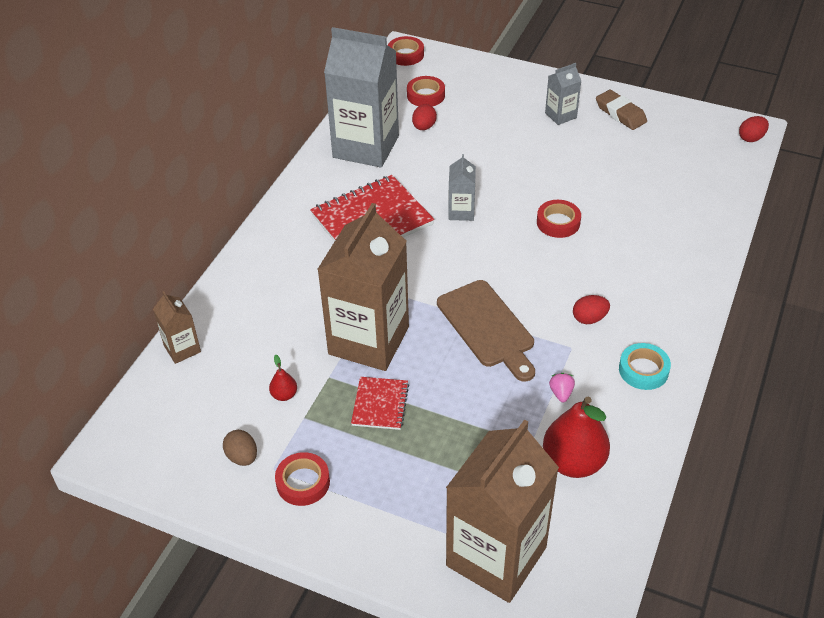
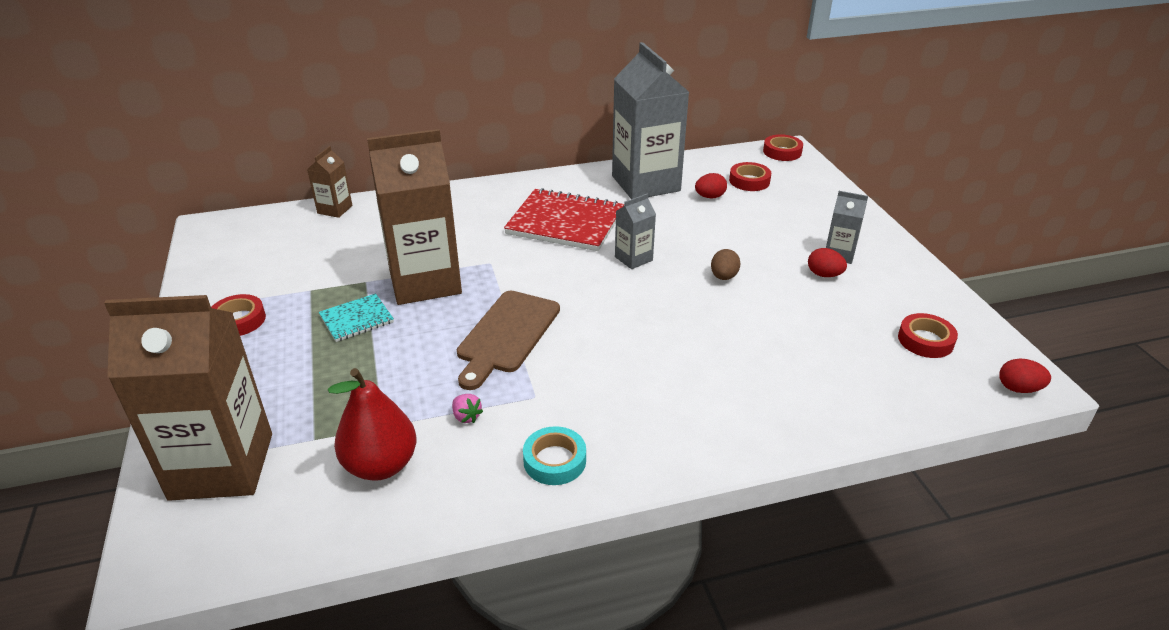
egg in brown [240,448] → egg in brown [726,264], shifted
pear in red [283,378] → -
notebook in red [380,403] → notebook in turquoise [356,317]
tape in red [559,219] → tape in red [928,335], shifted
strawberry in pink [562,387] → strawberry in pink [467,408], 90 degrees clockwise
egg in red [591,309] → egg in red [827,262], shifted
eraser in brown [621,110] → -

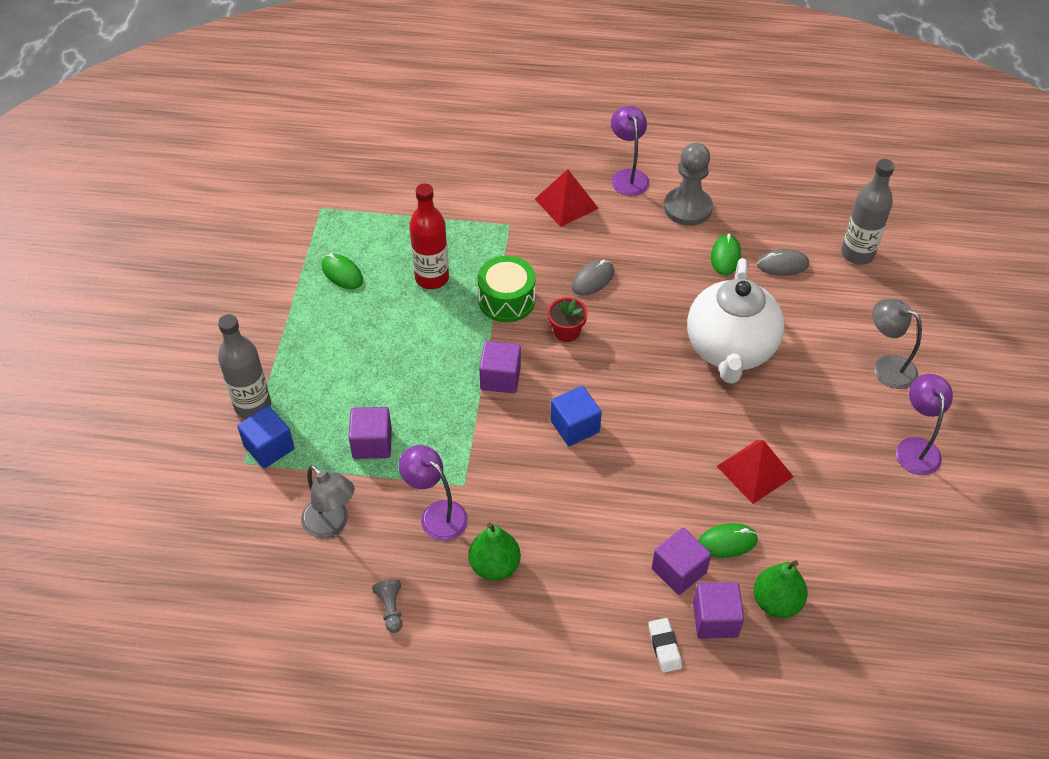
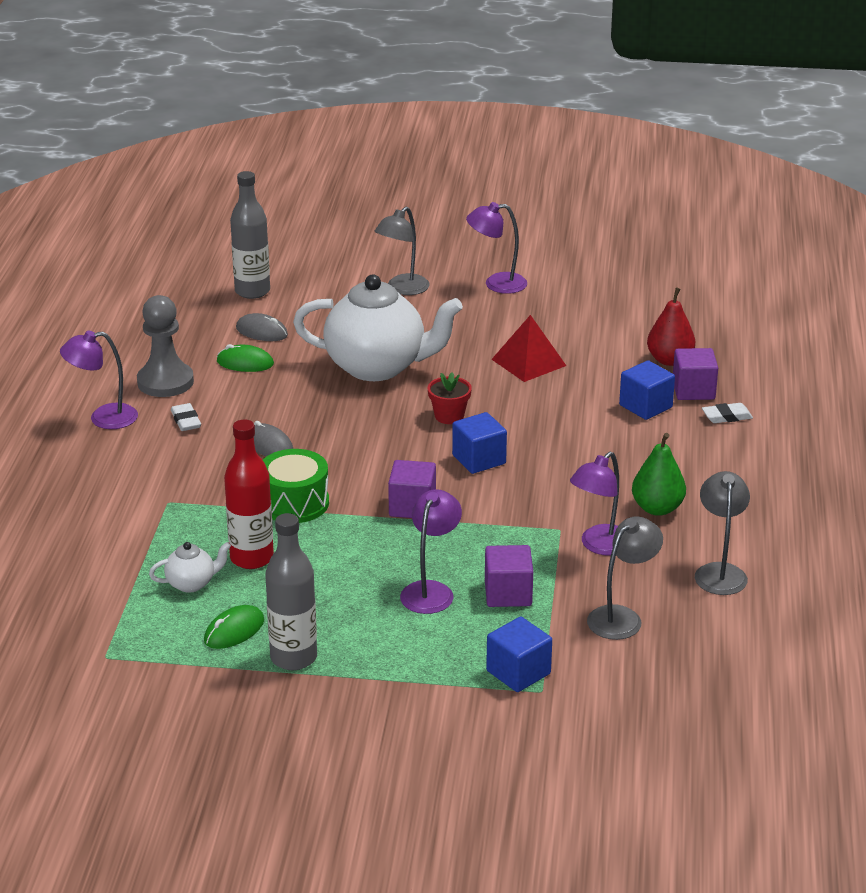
bottle in grey [244,366] → bottle in grey [291,591], shifted
pawn in grey [387,606] → lamp in grey [722,533]
pyramid in red [567,198] → -
flower pot in red [568,319] → flower pot in red [450,398], shifted
cube in purple [681,561] → cube in blue [647,390]
mouse in green [728,540] → -
pear in green [780,589] → pear in red [671,326]
mouse in grey [783,262] → mouse in grey [262,327], 60 degrees counterclockwise
- → teapot in white [190,567]
- → eraser in white [186,417]
- → lamp in purple [431,551]

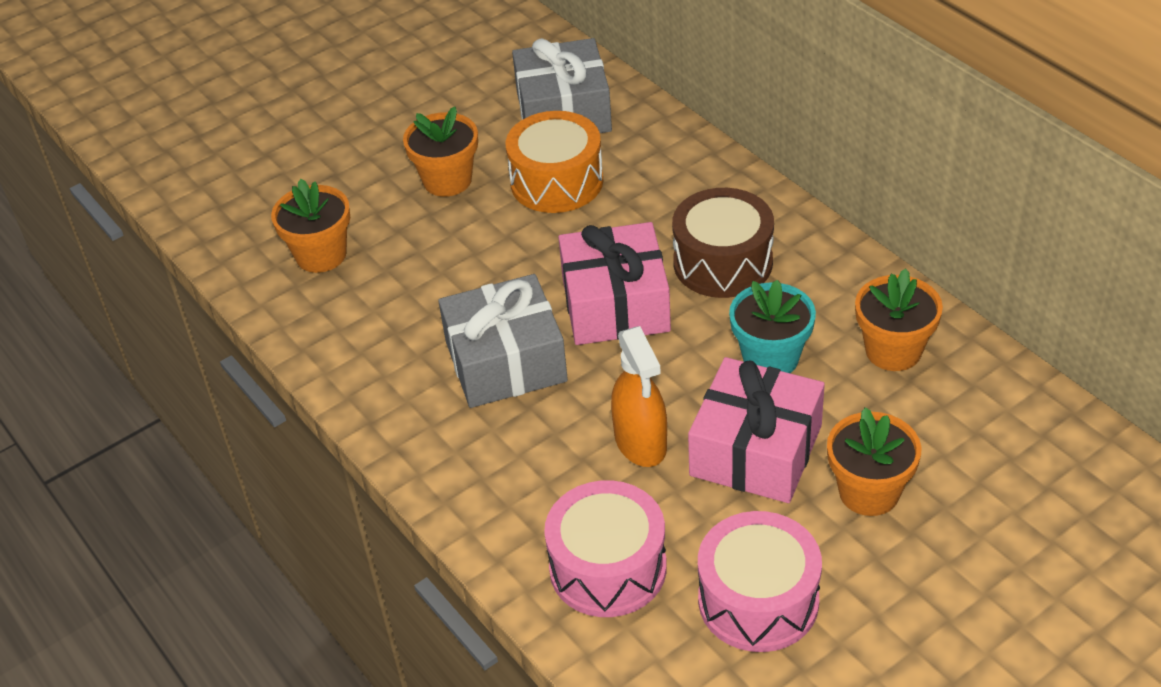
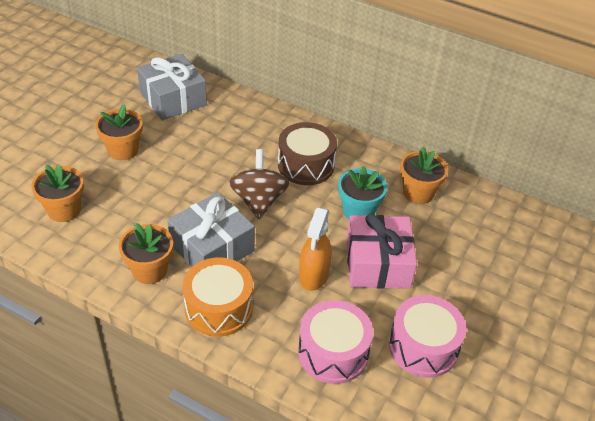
drum in orange [554,162] → drum in orange [217,297], shifted
gift in pink [614,283] → spinning top in brown [259,184]
spray bottle in orange [639,396] → spray bottle in orange [315,249], 60 degrees clockwise
flower pot in orange [874,461] → flower pot in orange [146,253], shifted

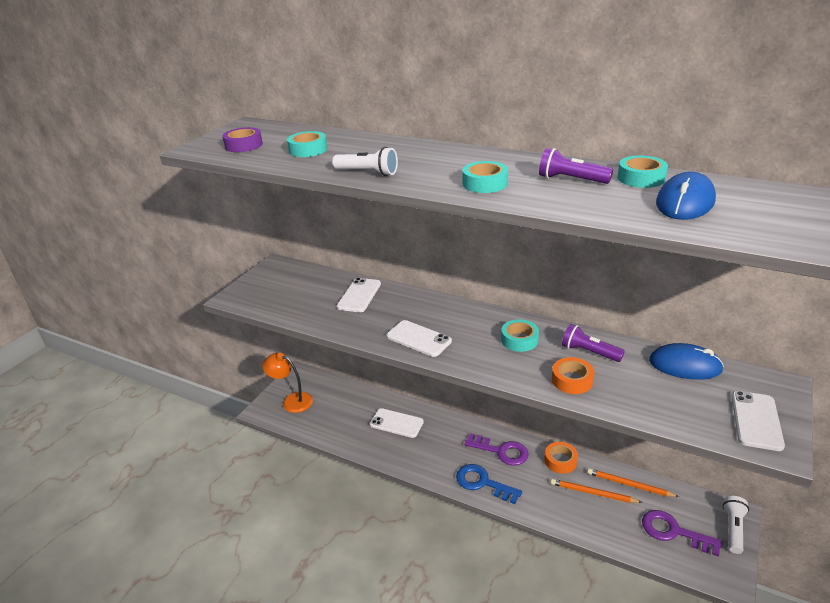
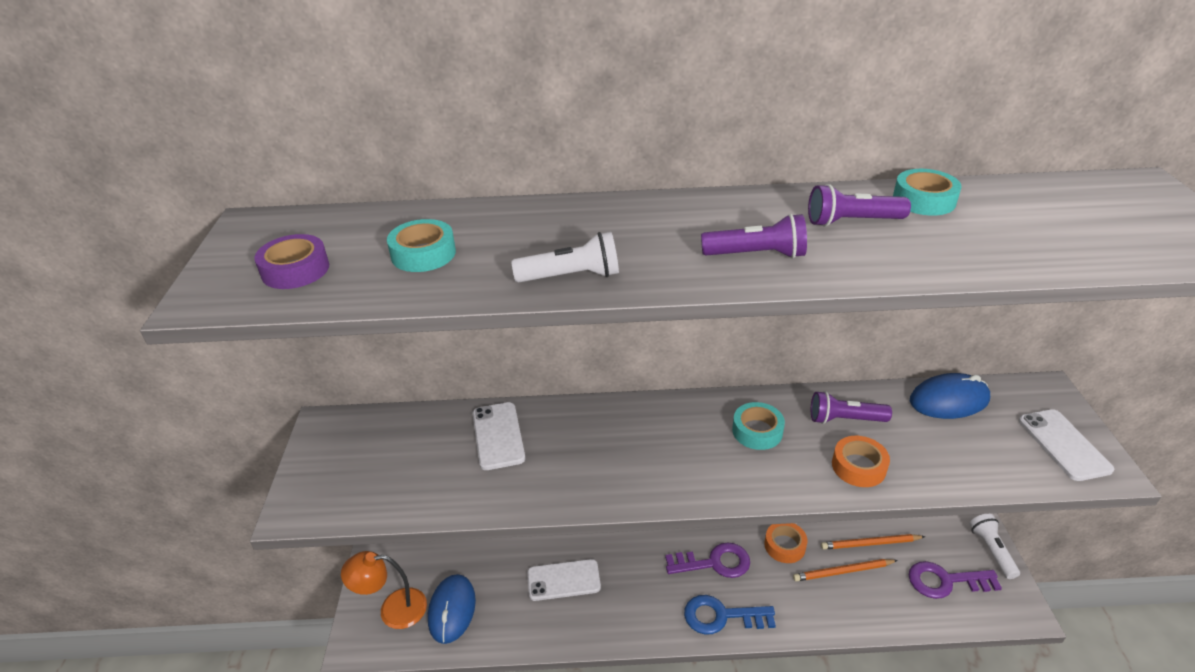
phone in white [419,338] → -
tape in turquoise [485,177] → flashlight in purple [754,236]
mouse in blue [686,195] → mouse in blue [452,609], shifted

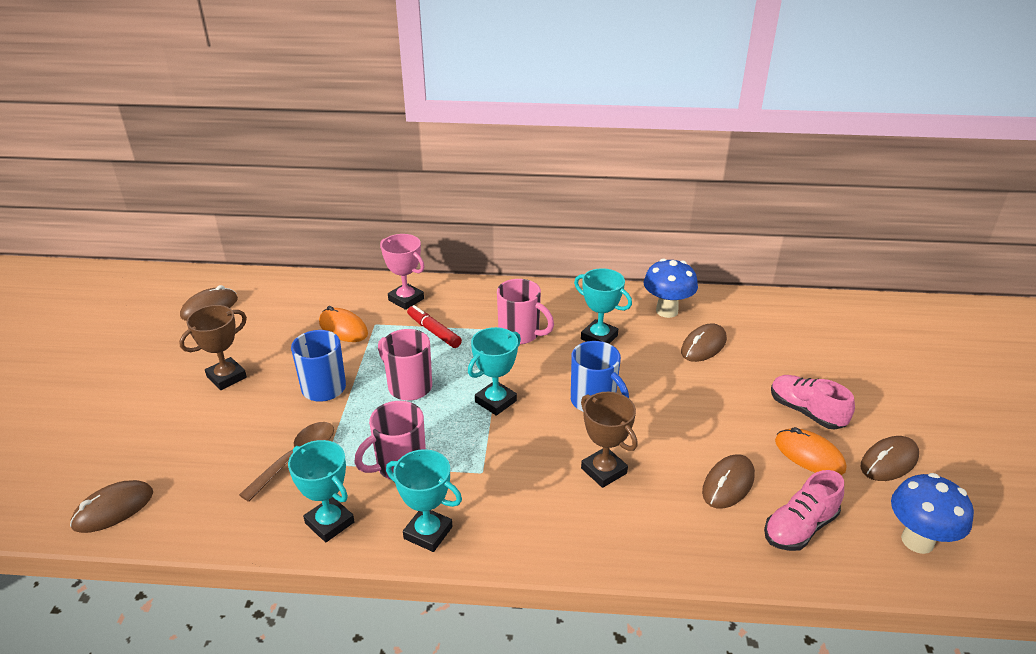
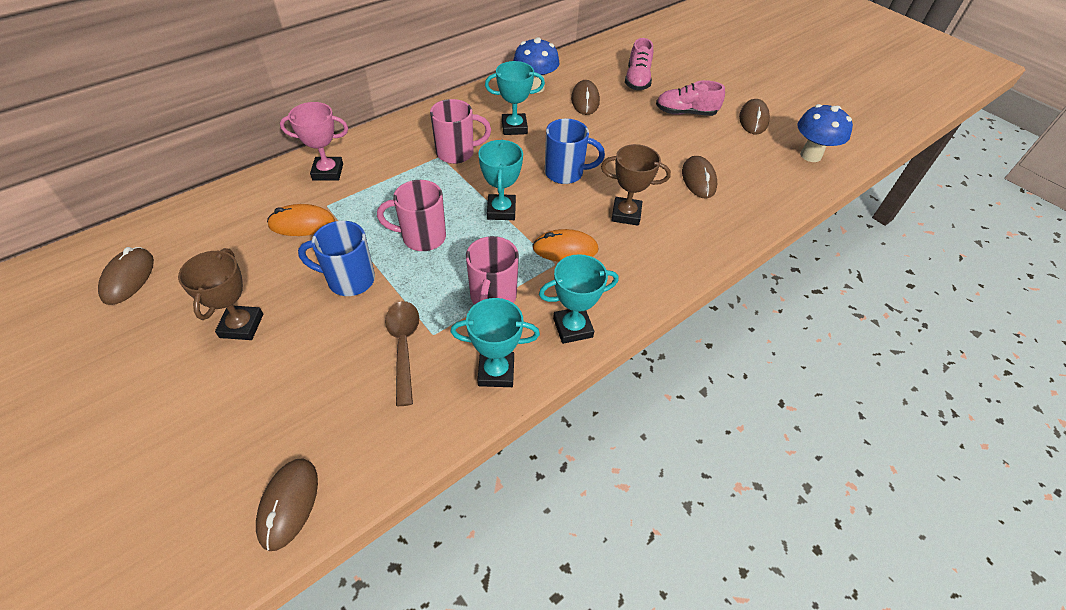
marker in red [434,326] → -
shoe in pink [804,510] → shoe in pink [639,64], shifted
mouse in orange [810,451] → mouse in orange [565,245], shifted

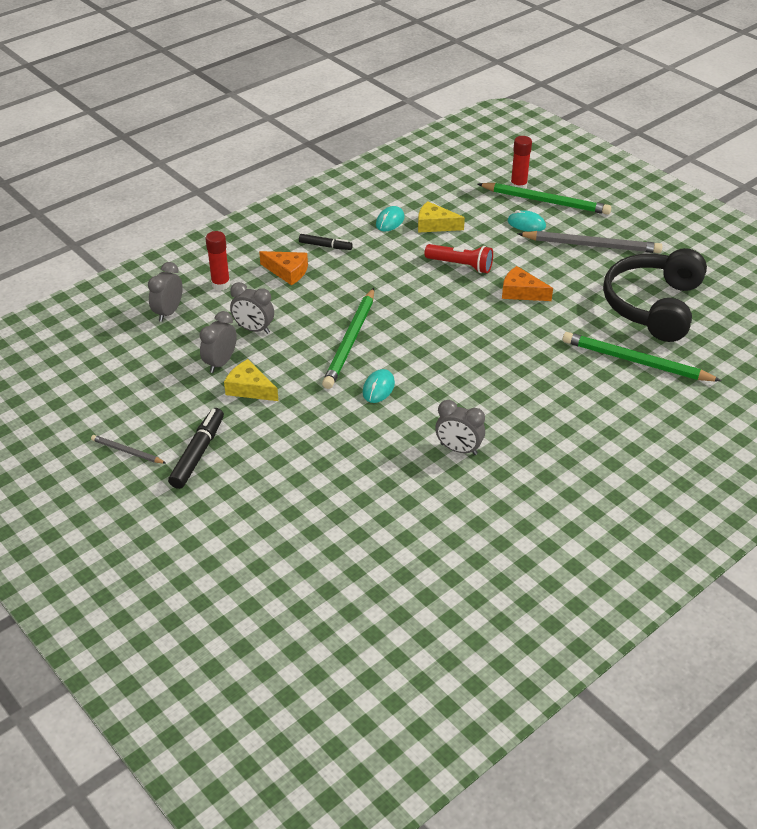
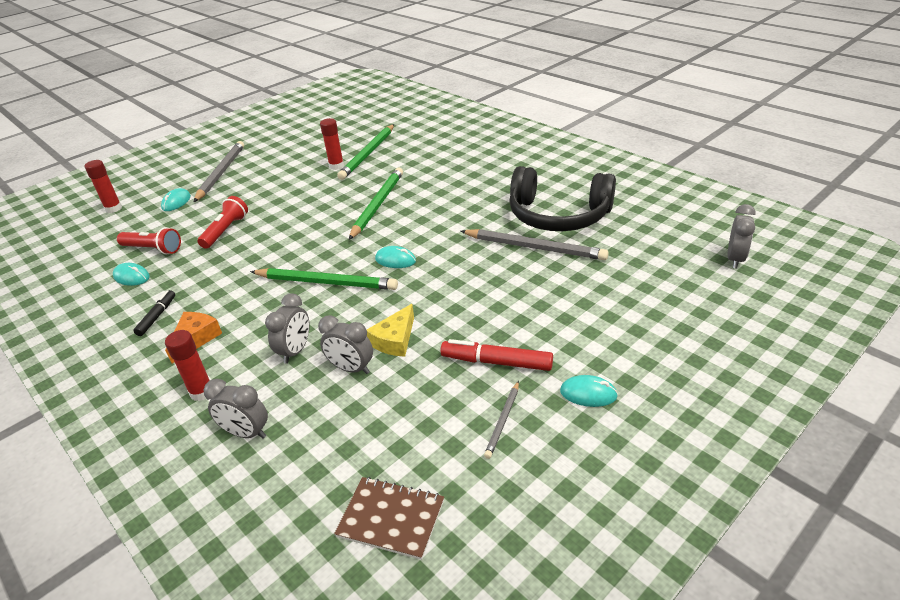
marker in black [196,448] → marker in red [497,355]
cheese in yellow [441,217] → flashlight in red [149,240]
clock in grey [460,427] → clock in grey [741,236], shifted
pencil in green [544,199] → pencil in green [376,204], shifted
cheese in orange [527,283] → -
headphones in black [655,295] → headphones in black [562,198], shifted
- → glue stick in red [332,144]
- → notebook in brown [389,518]
- → pencil in grey [534,244]
- → mouse in turquoise [589,391]

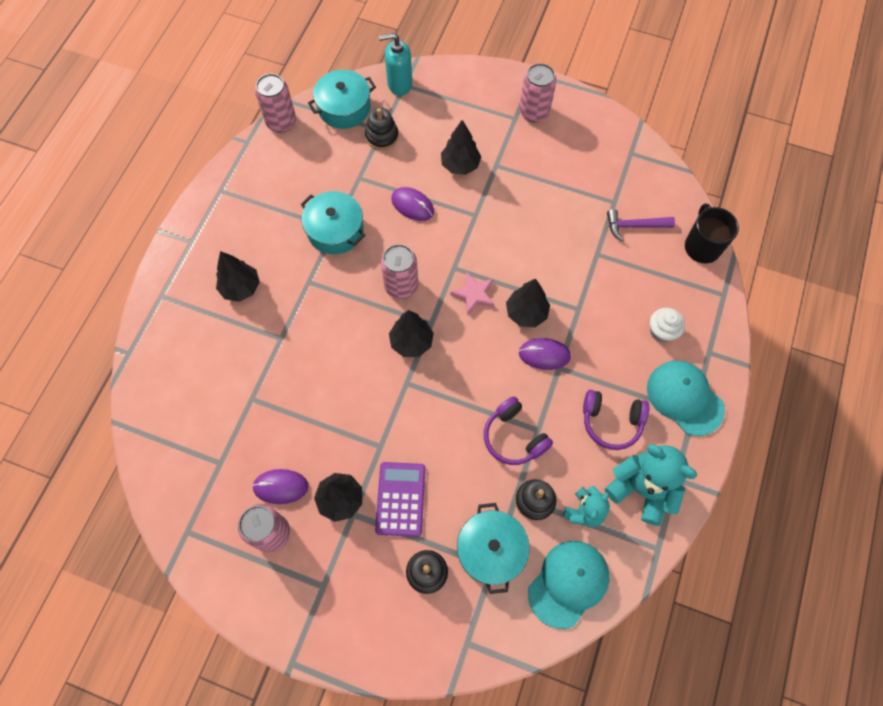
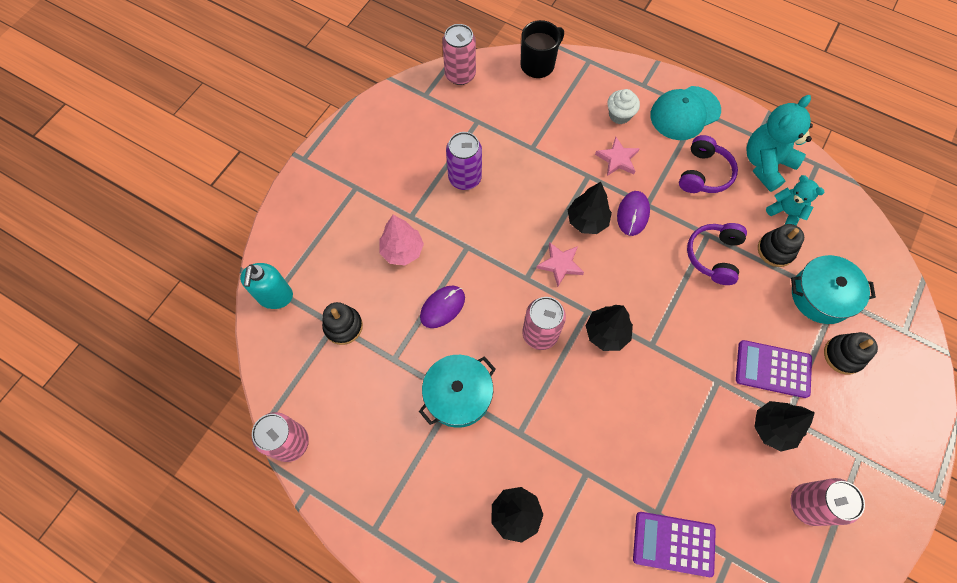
mouse in purple [280,486] → -
pot in turquoise [342,99] → -
tree in black [461,147] → tree in pink [401,240]
headphones in purple [518,430] → headphones in purple [717,254], 135 degrees clockwise
can in pink [537,92] → can in pink [459,54], shifted
cap in turquoise [568,585] → -
hammer in purple [641,225] → -
mug in black [712,233] → mug in black [542,49], 135 degrees clockwise
- → can in purple [464,161]
- → star in pink [617,156]
- → calculator in purple [674,544]

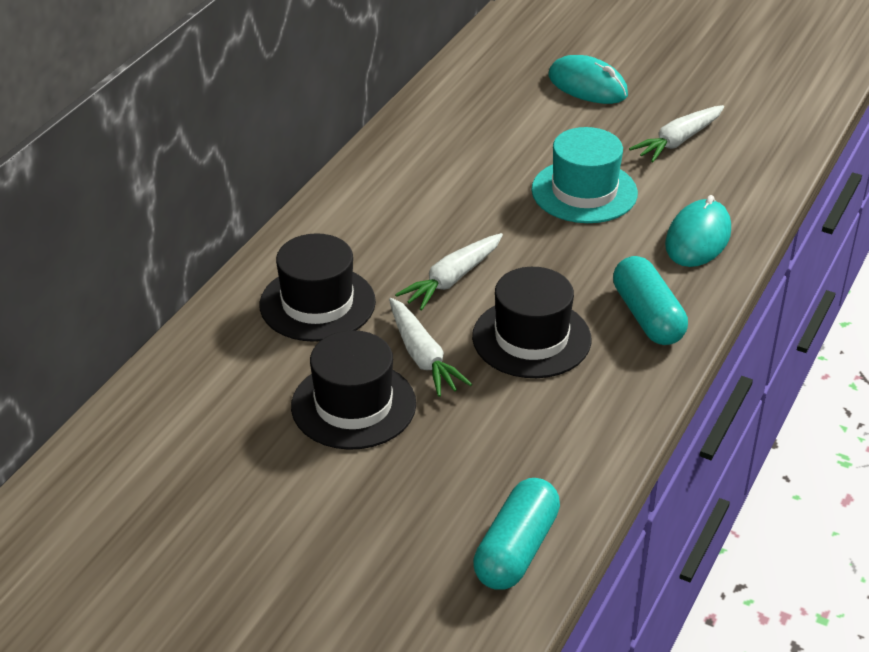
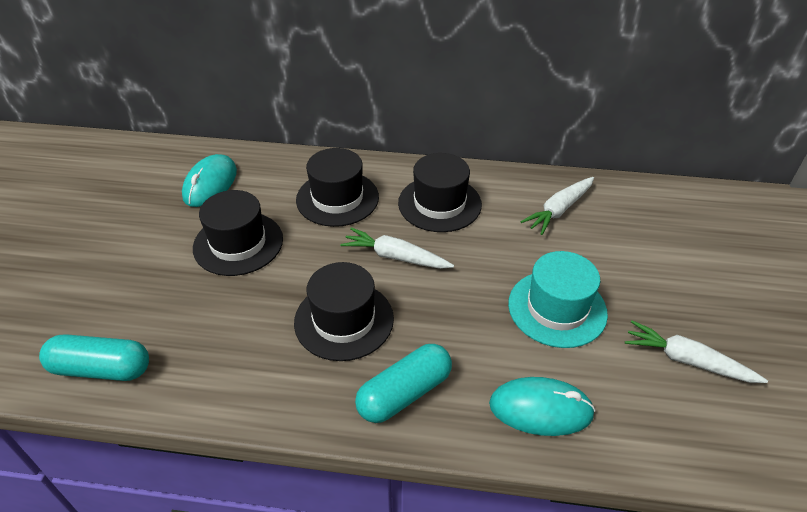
carrot in white [430,347] → carrot in white [557,206], shifted
mouse in turquoise [588,79] → mouse in turquoise [209,180], shifted
- → hat in black [440,192]

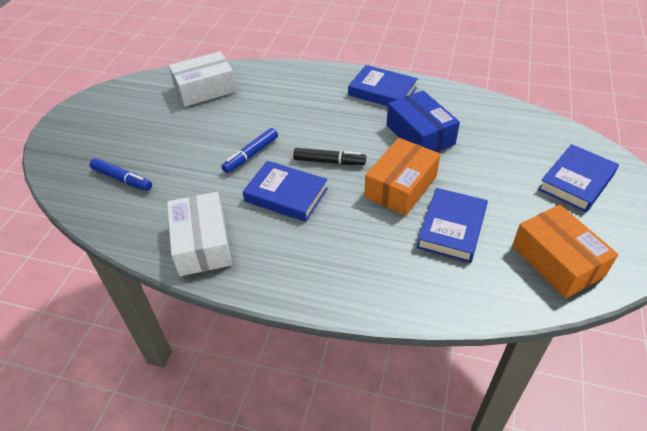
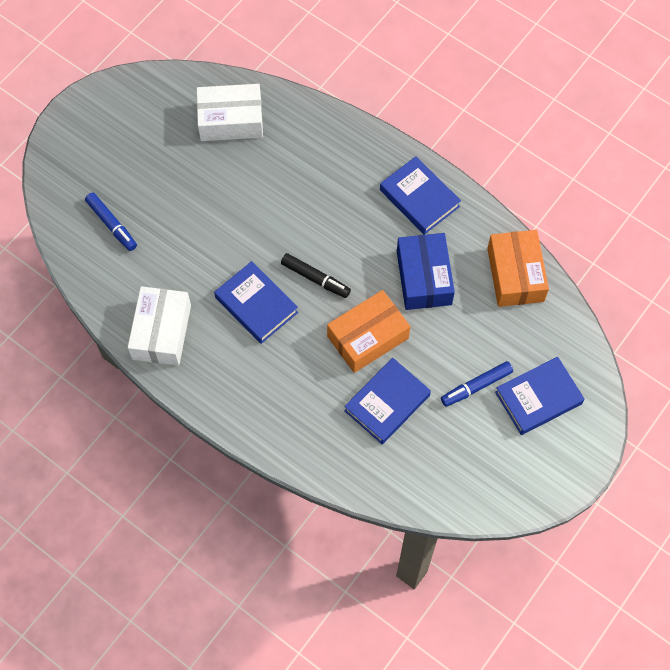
marker in blue [249,150] → marker in blue [477,384], shifted
box in orange [565,252] → box in orange [518,268], shifted

